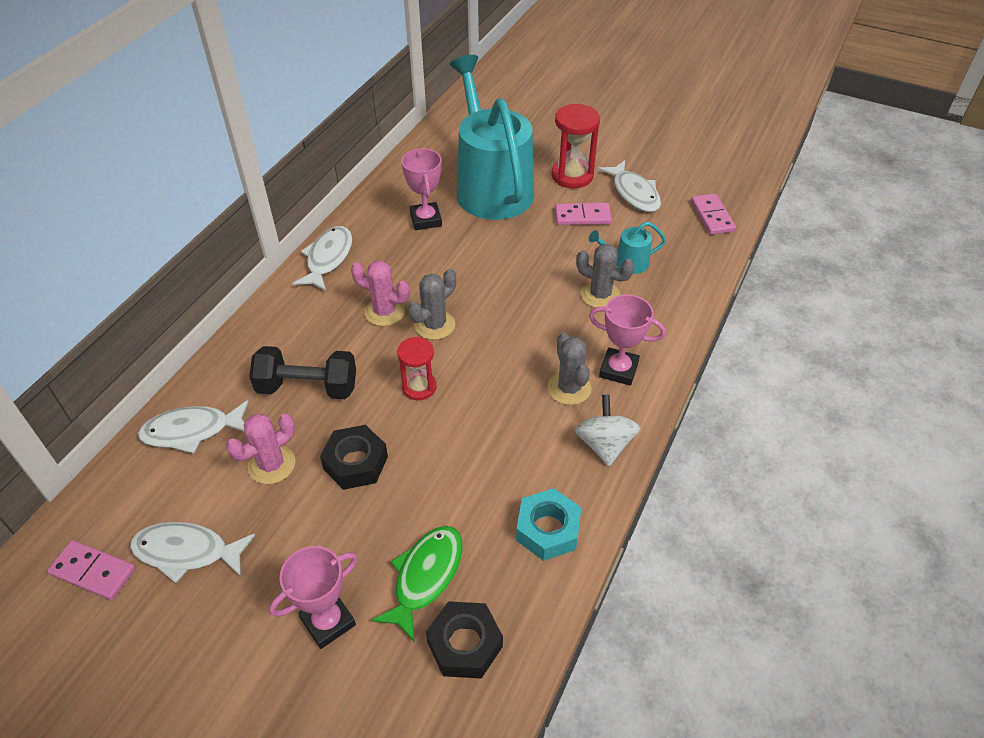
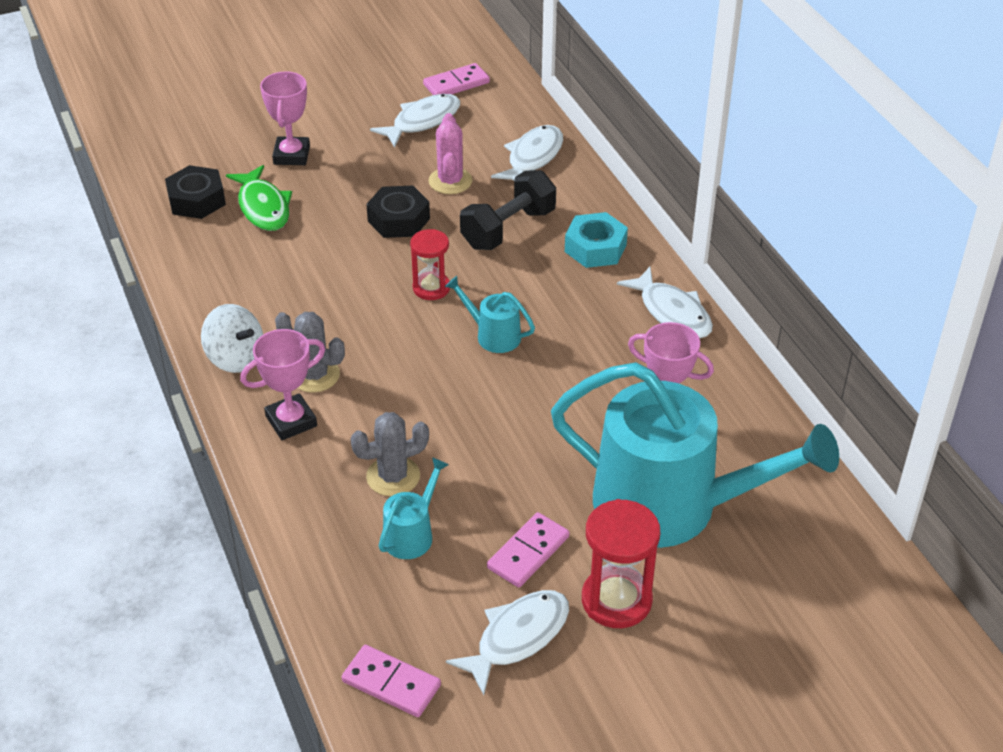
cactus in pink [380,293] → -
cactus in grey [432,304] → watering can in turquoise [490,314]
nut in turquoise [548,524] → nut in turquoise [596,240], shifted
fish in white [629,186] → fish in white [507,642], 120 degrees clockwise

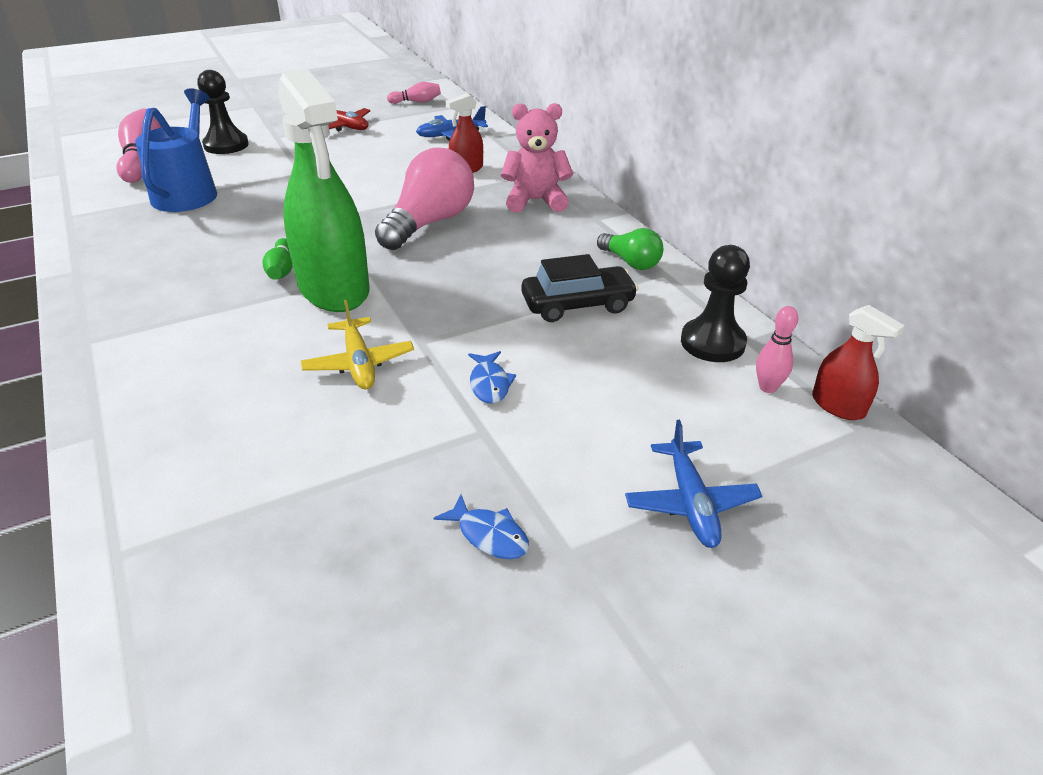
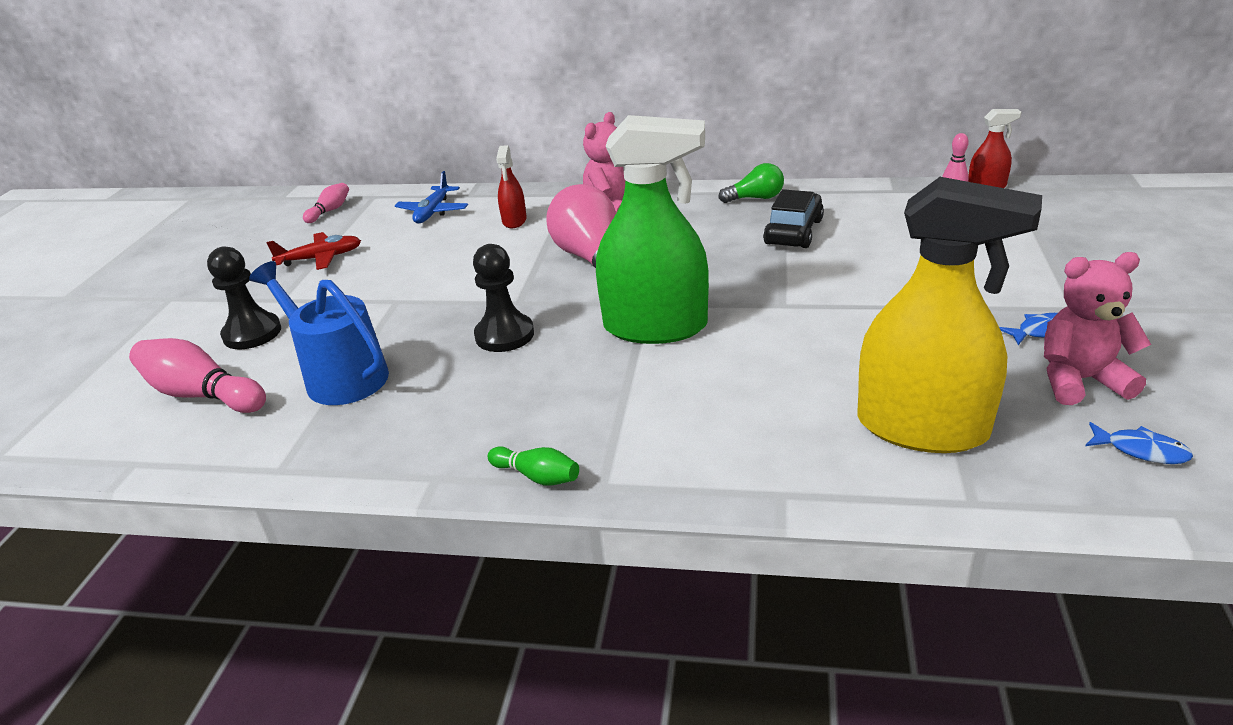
bowling pin in green [278,259] → bowling pin in green [533,465], shifted
plane in yellow [357,344] → -
fish in blue [492,377] → fish in blue [1139,443], shifted
plane in blue [693,484] → -
pawn in black [715,303] → pawn in black [503,298], shifted
- → spray bottle in yellow [950,315]
- → teddy bear in pink [1097,328]

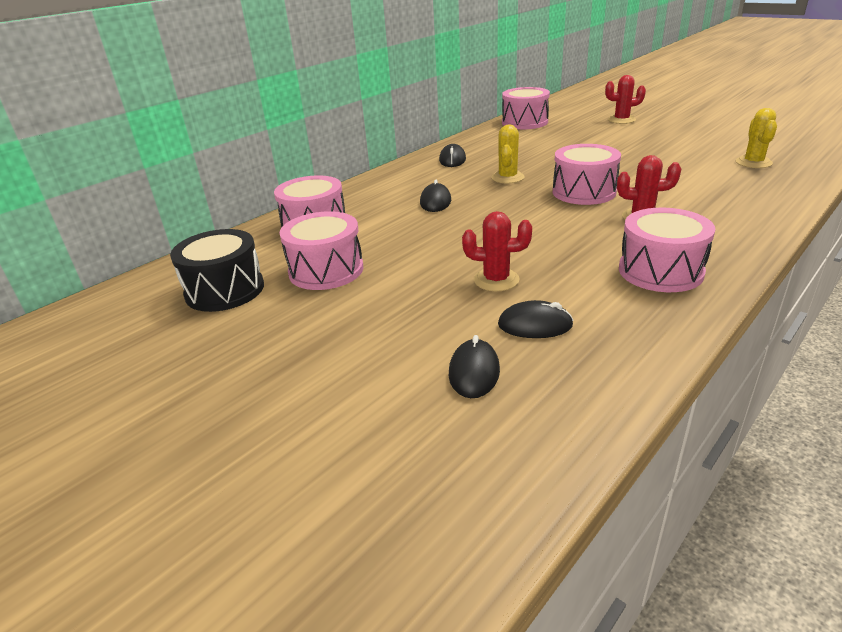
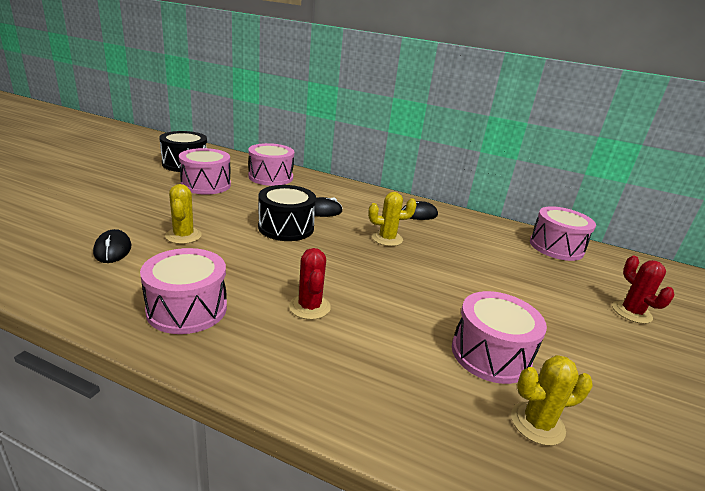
mouse in black [474,366] → -
cactus in red [497,251] → cactus in yellow [183,214]
drum in pink [587,174] → drum in pink [499,337], shifted
- → drum in black [287,213]

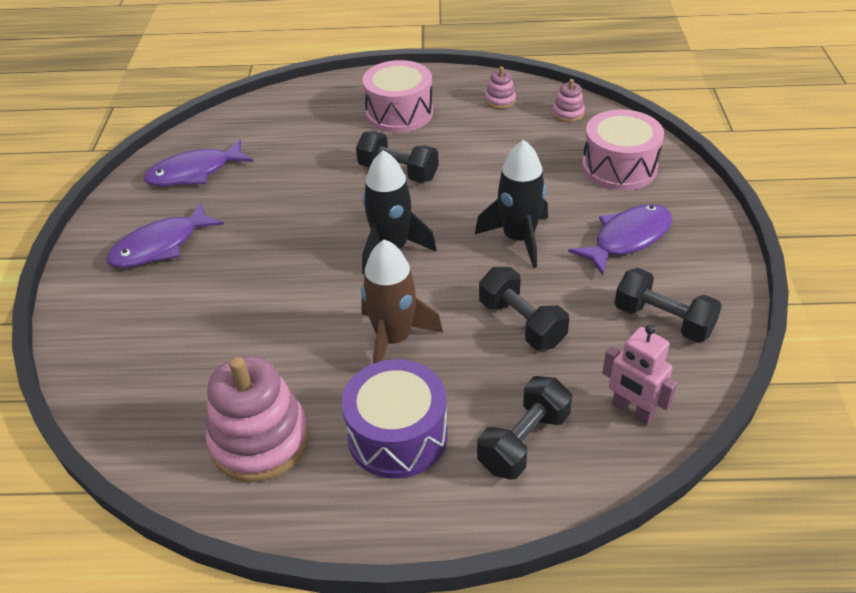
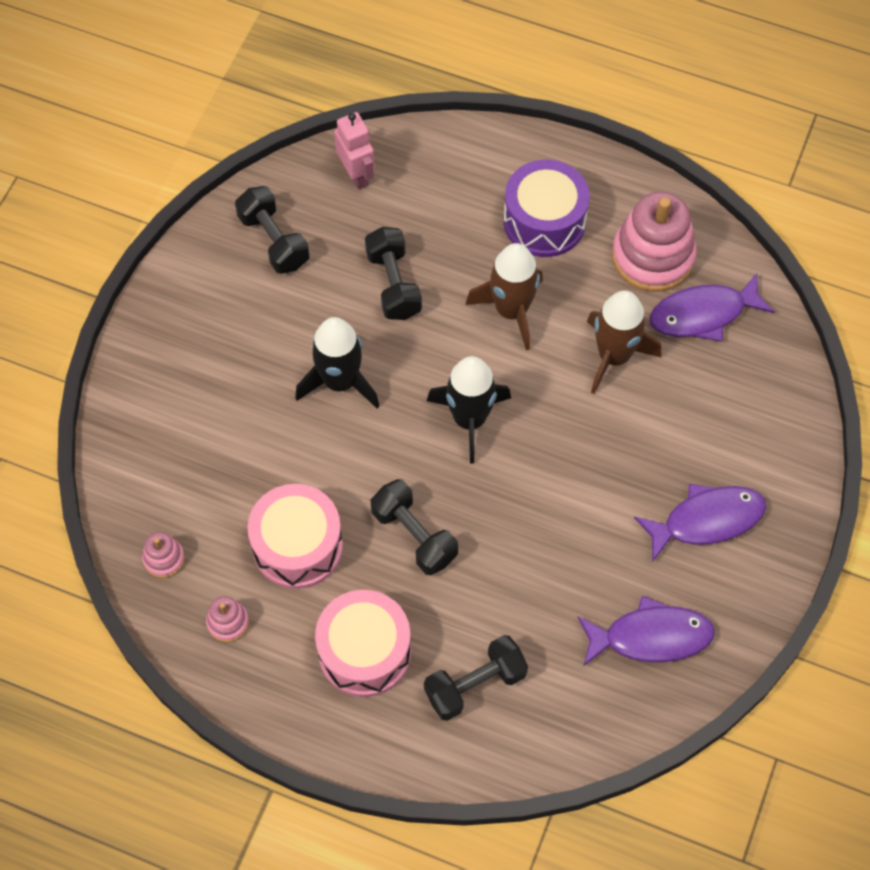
dumbbell in black [524,428] → dumbbell in black [476,678], shifted
fish in purple [620,239] → fish in purple [712,307], shifted
drum in pink [623,149] → drum in pink [295,536], shifted
- → rocket in brown [624,342]

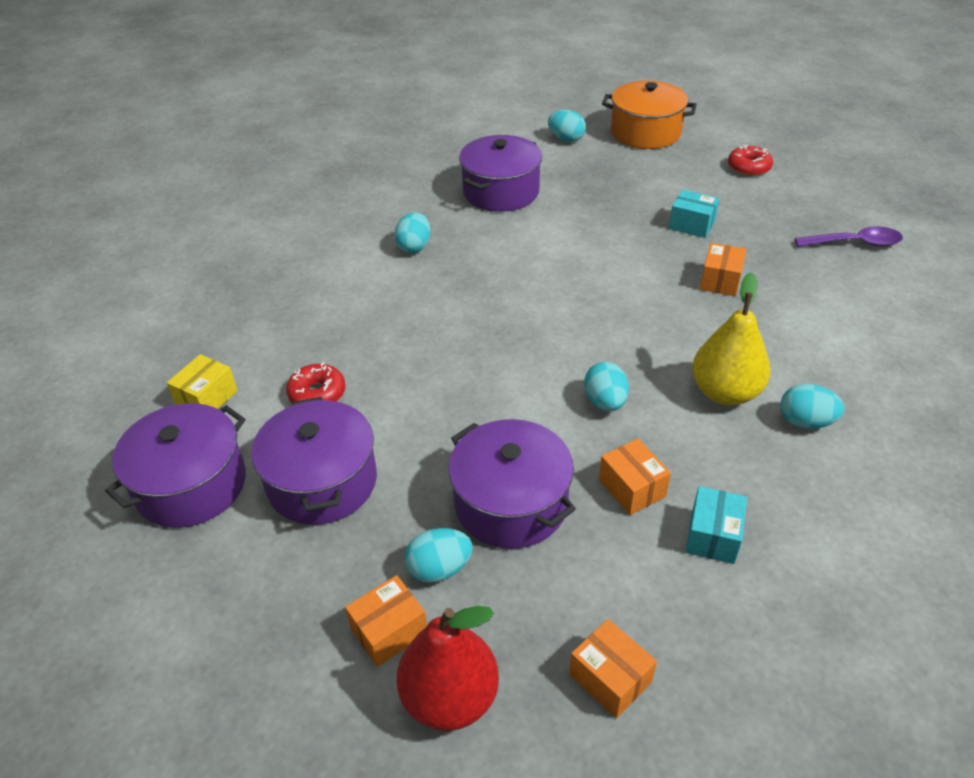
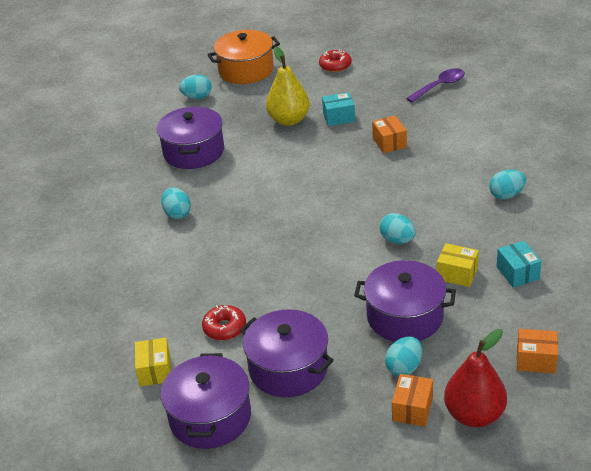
box in orange [635,477] → box in yellow [458,265]
pear in yellow [731,339] → pear in yellow [288,86], shifted

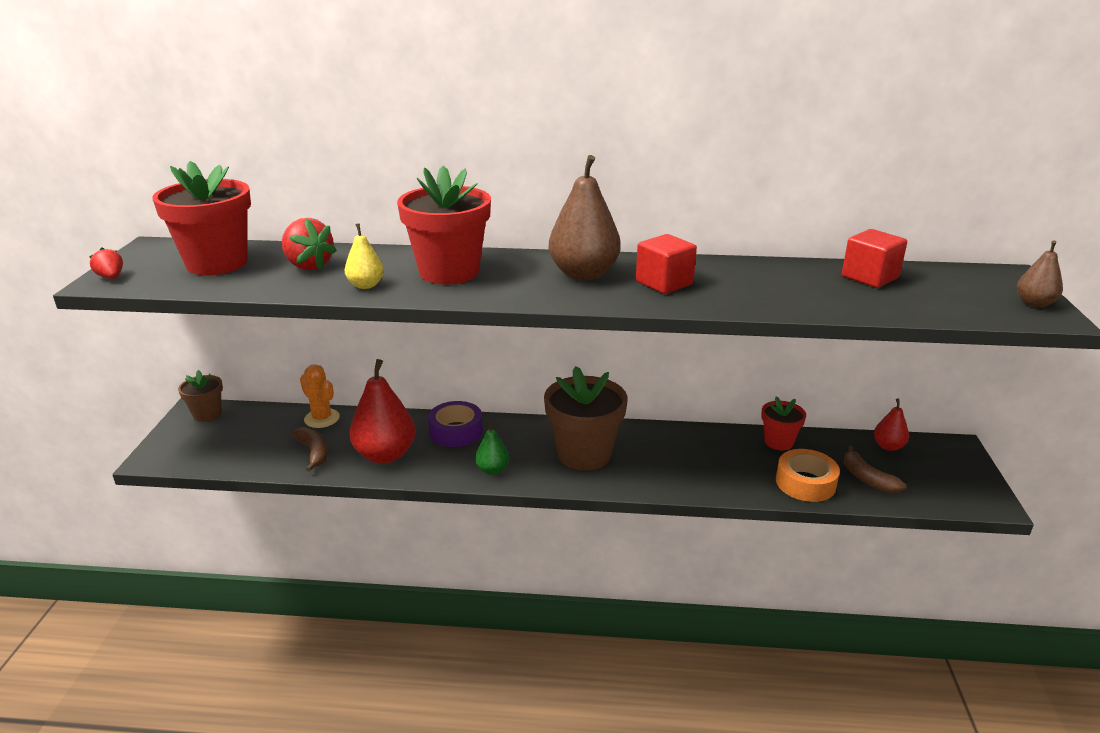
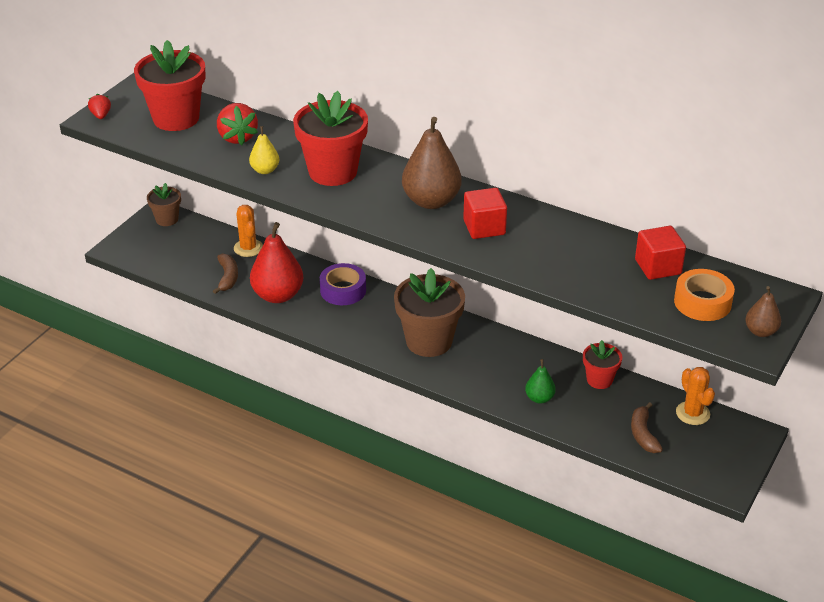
pear in green [492,448] → pear in green [540,381], shifted
tape in orange [808,475] → tape in orange [704,295], shifted
pear in red [891,424] → cactus in orange [695,396]

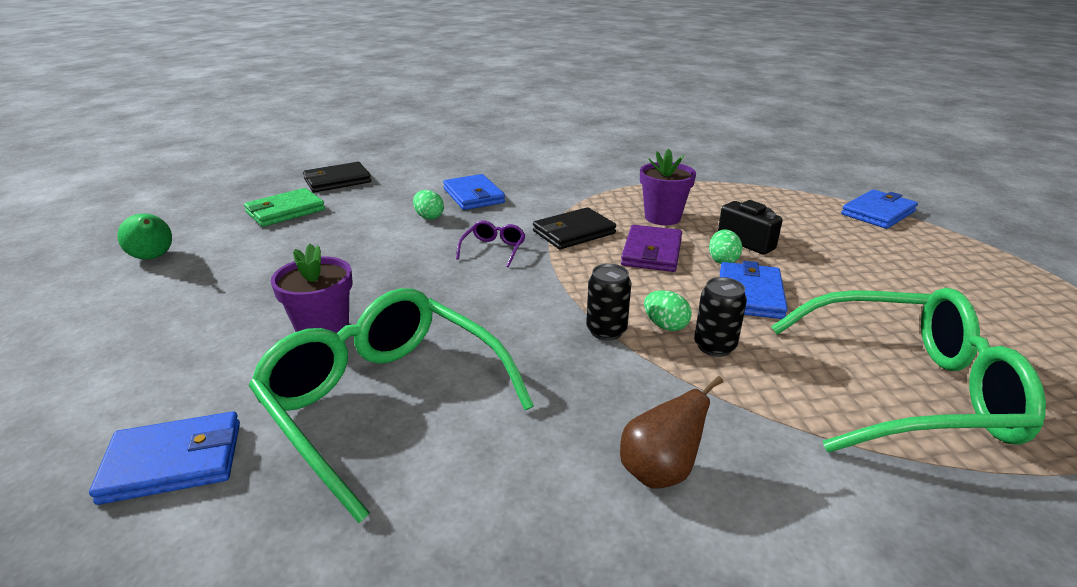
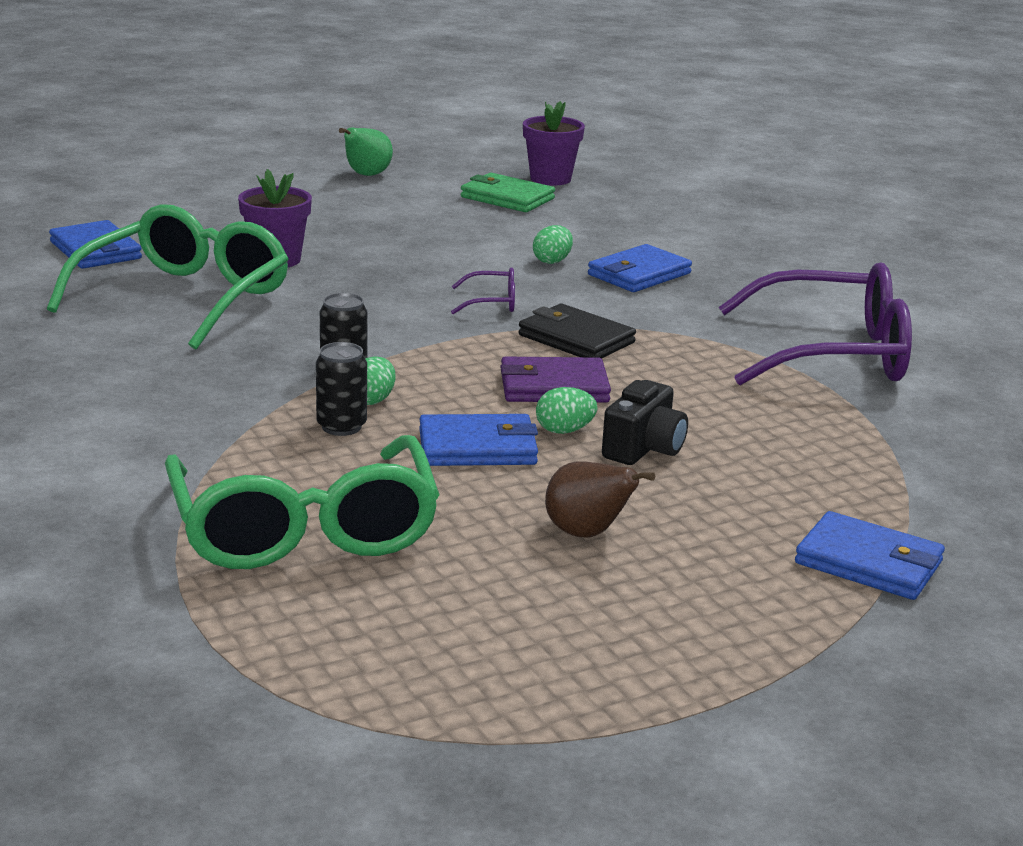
wallet in black [337,177] → -
pear in brown [671,432] → pear in brown [600,499], shifted
flower pot in purple [668,187] → flower pot in purple [554,143], shifted
- → glasses in purple [815,323]

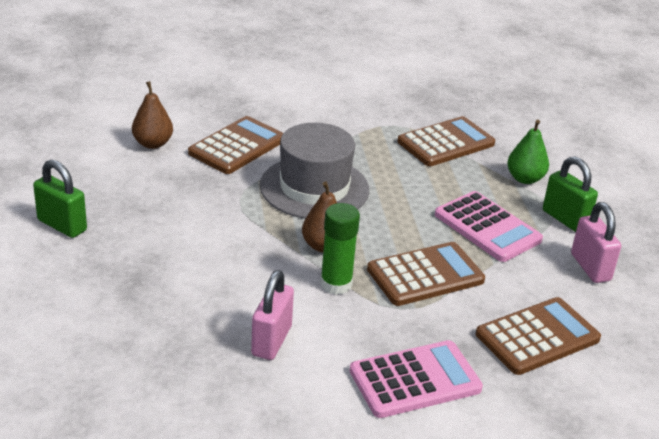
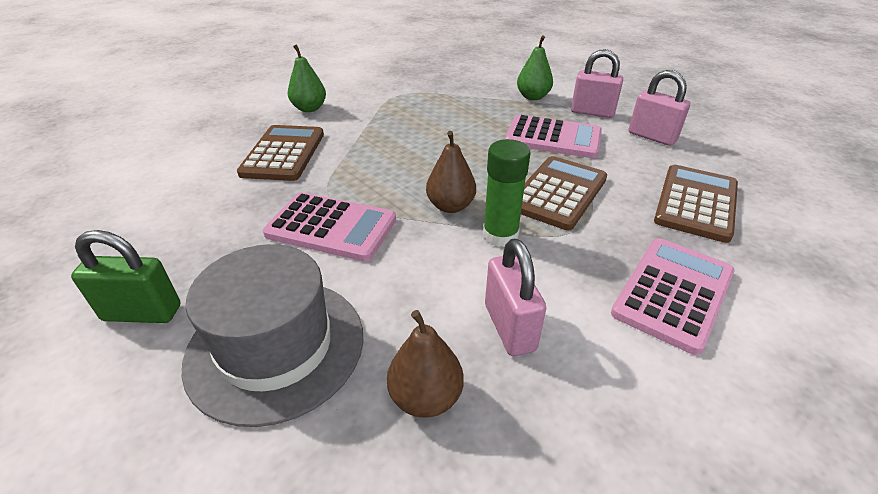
pear in brown [152,115] → pear in brown [425,364], shifted
hat in grey [314,171] → hat in grey [273,335], shifted
calculator in brown [446,141] → -
padlock in green [570,194] → padlock in pink [597,83]
- → calculator in pink [329,226]
- → pear in green [307,78]

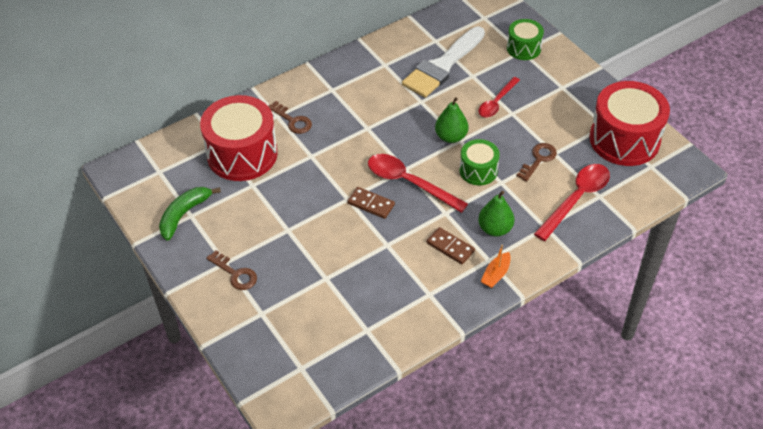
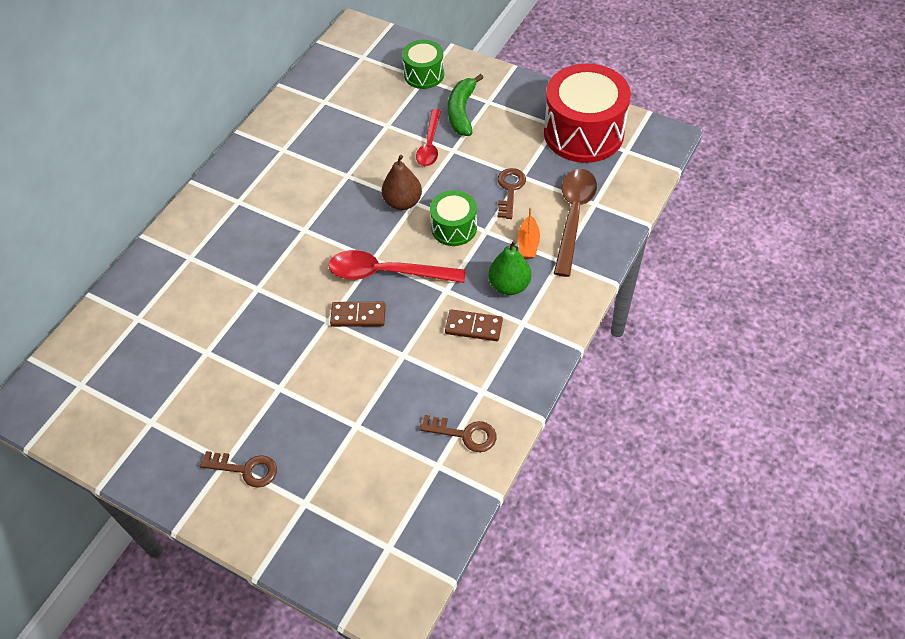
banana in green [190,214] → banana in green [466,105], shifted
drum in red [239,138] → -
key in brown [290,117] → key in brown [457,433], shifted
brush in white [443,62] → -
pear in green [452,120] → pear in brown [402,182]
boat in orange [495,266] → boat in orange [529,233], shifted
spoon in red [572,202] → spoon in brown [575,223]

